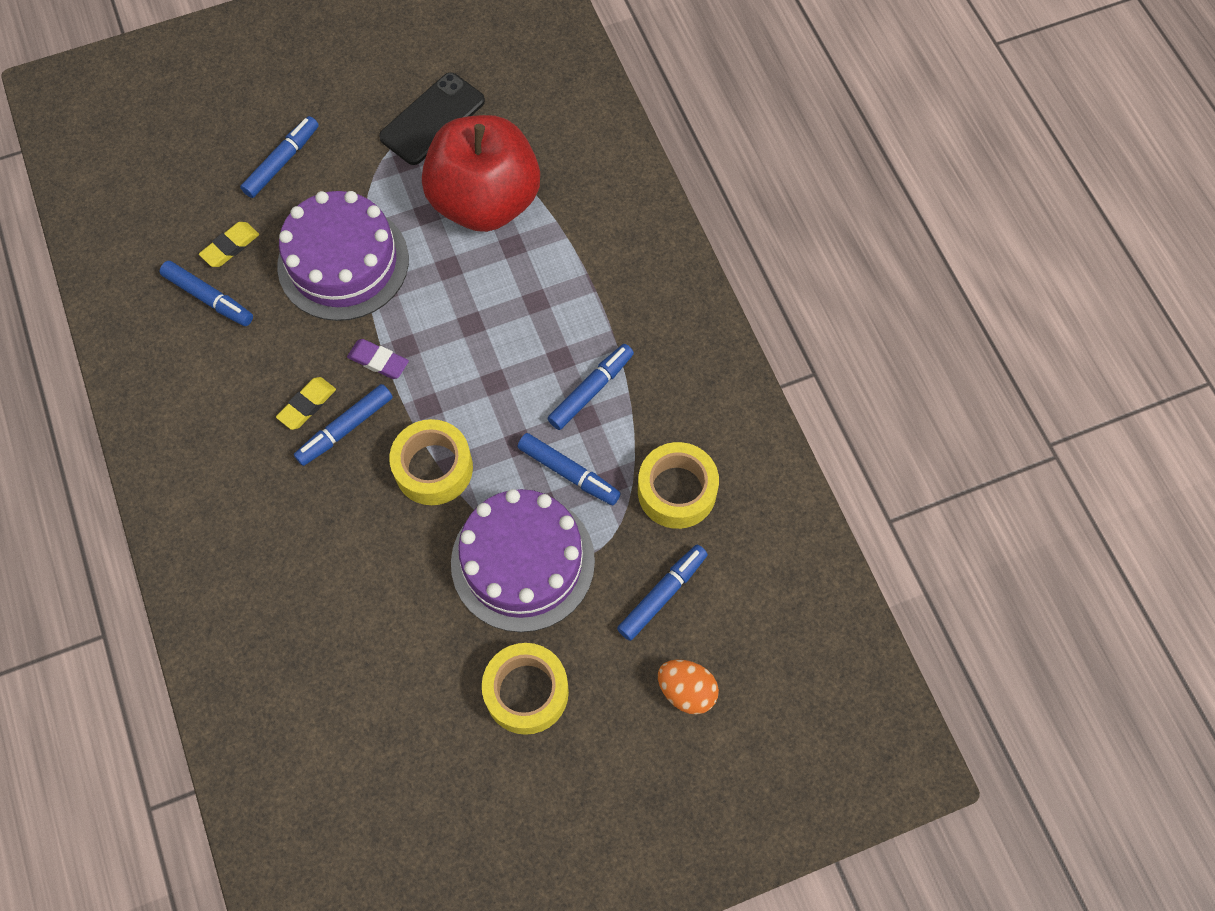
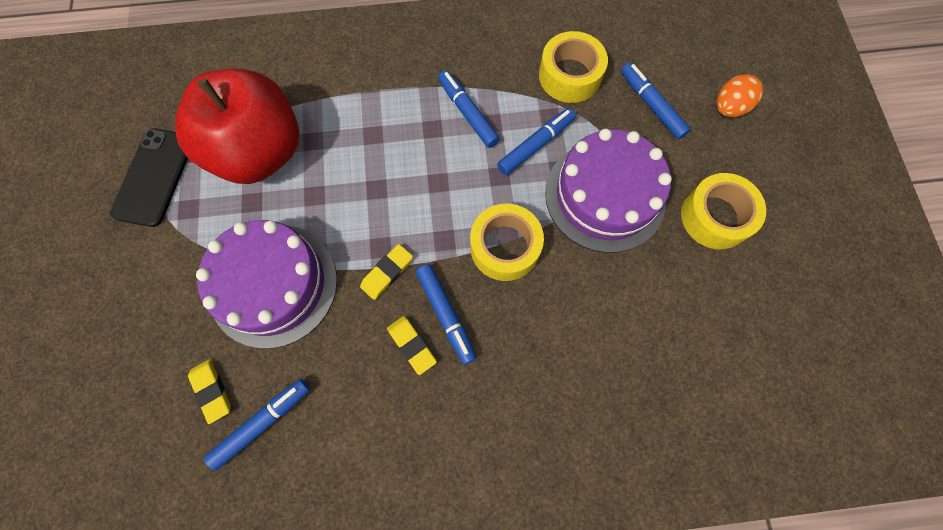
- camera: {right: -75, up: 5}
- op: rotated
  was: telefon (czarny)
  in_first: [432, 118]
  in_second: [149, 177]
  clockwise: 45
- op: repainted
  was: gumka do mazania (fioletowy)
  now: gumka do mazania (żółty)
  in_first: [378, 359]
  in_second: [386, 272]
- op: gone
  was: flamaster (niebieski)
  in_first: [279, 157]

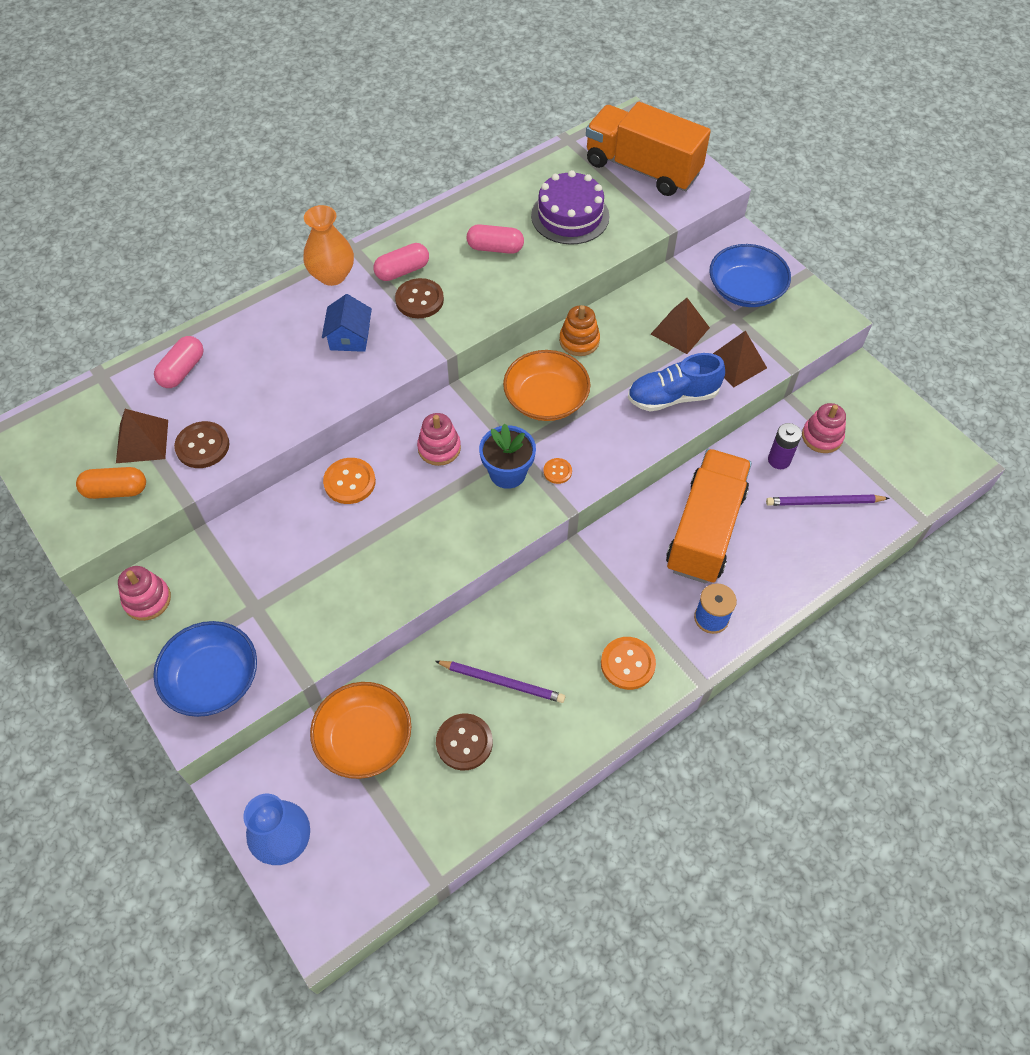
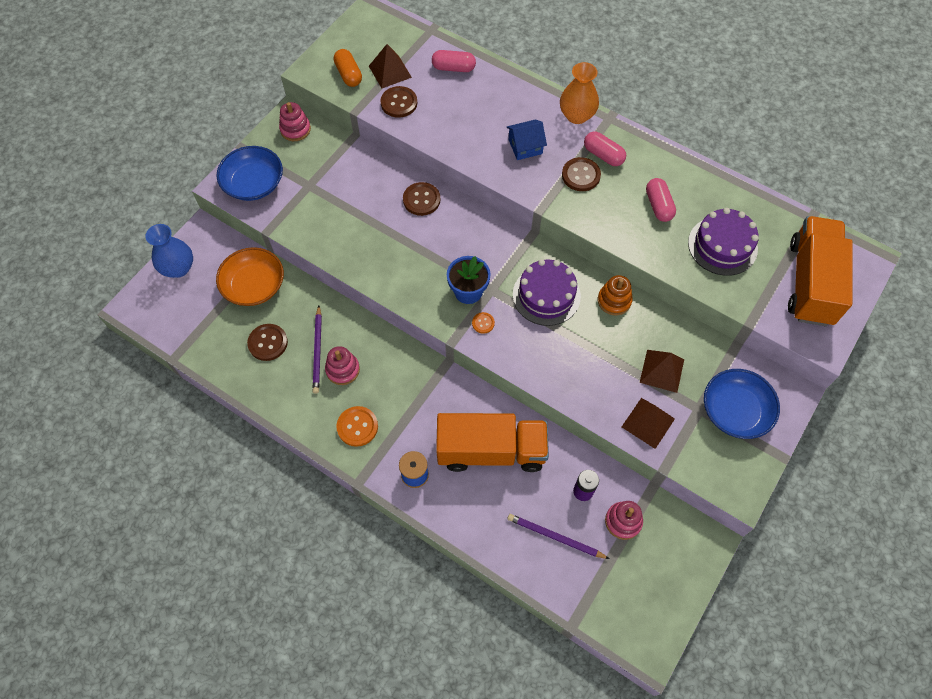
- camera: {right: 70, up: 5}
- op: shifted
  was: zabawka nakładanka (różowy)
  in_first: [439, 439]
  in_second: [342, 365]
- op: repainted
  was: guzik (pomarańczowy)
  now: guzik (brązowy)
  in_first: [349, 481]
  in_second: [421, 199]
- op: rotated
  was: ołówek (fioletowy)
  in_first: [828, 500]
  in_second: [558, 536]
  clockwise: -45
- op: swapped
  was: miska (pomarańczowy)
  now: tort (fioletowy)
  in_first: [546, 385]
  in_second: [547, 292]
- op: gone
  was: but (niebieski)
  in_first: [676, 382]

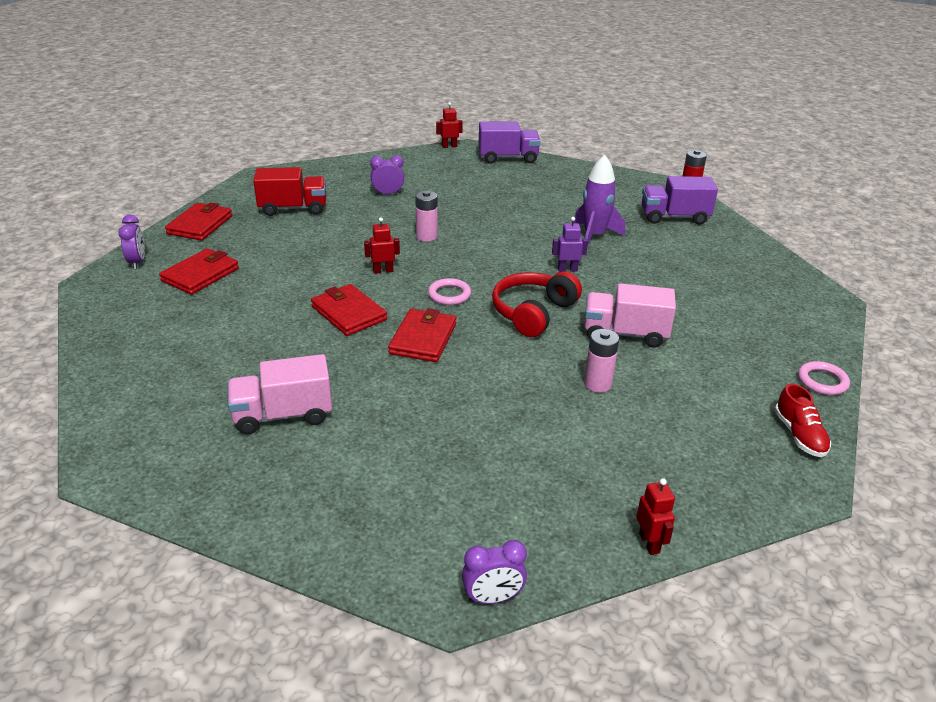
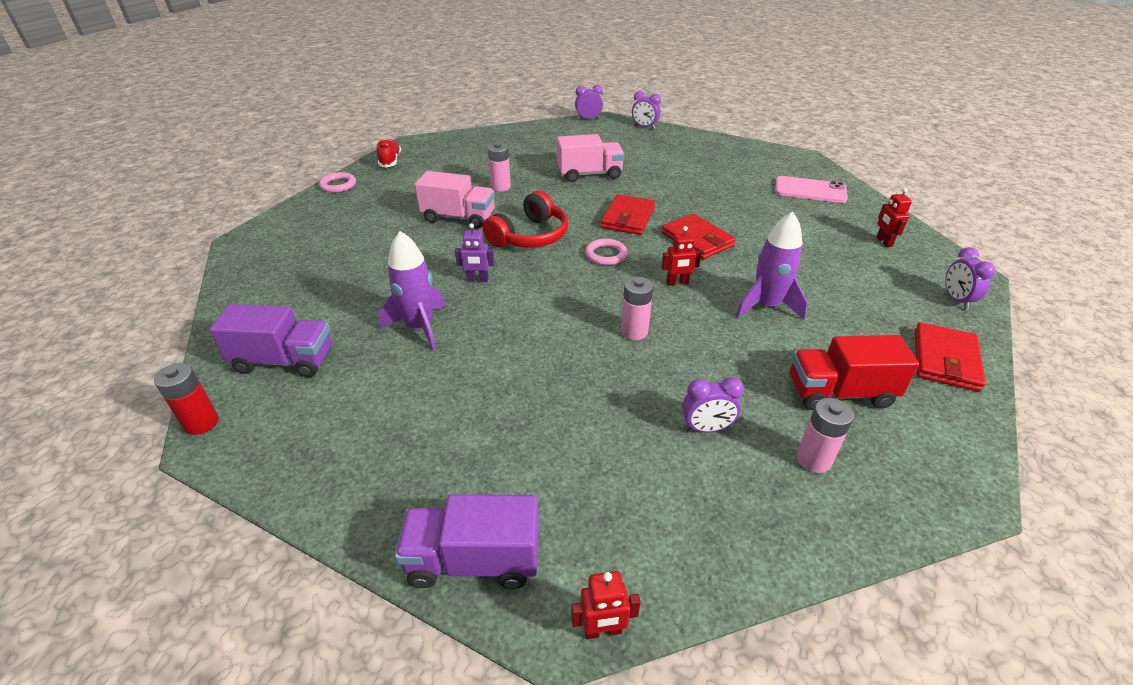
- camera: {right: -175, up: 5}
- op: shifted
  was: ciężarówka (różowy)
  in_first: [280, 394]
  in_second: [591, 158]
- op: new
  now: budzik (fioletowy)
  in_second: [646, 110]
- op: new
  now: rakieta (fioletowy)
  in_second: [772, 265]
- op: new
  now: telefon (różowy)
  in_second: [811, 189]
- op: new
  now: bateria (różowy)
  in_second: [825, 435]
- op: shifted
  was: robot (czerwony)
  in_first: [655, 516]
  in_second: [894, 217]
- op: gone
  was: portfel (czerwony)
  in_first: [199, 271]

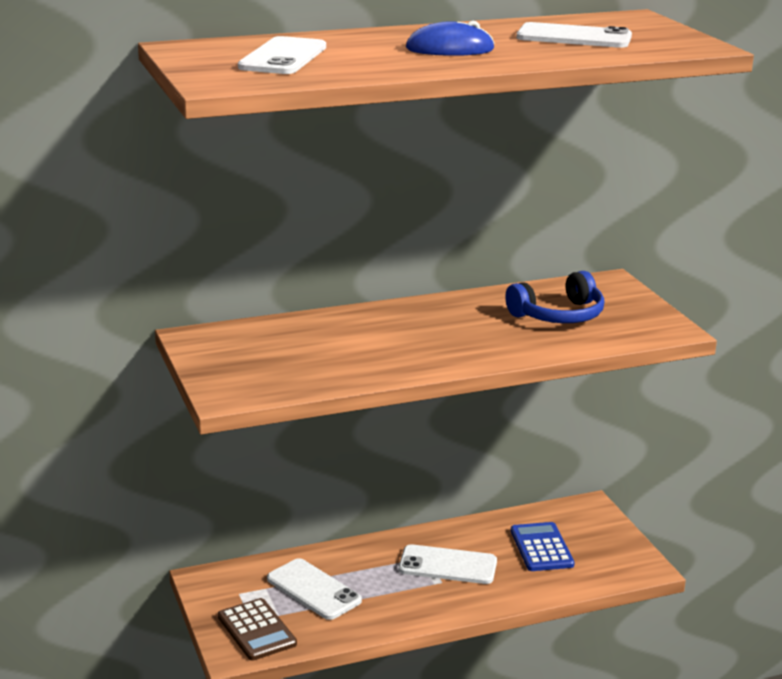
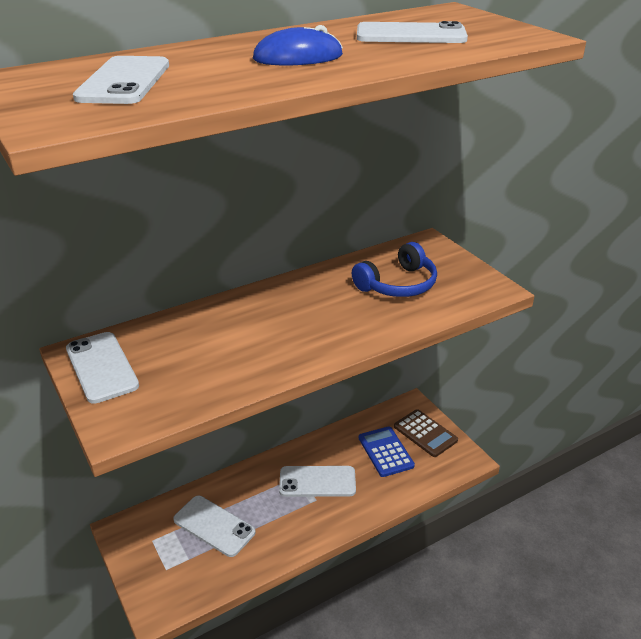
- camera: {right: -10, up: 10}
- op: new
  now: telefon (biały)
  in_second: [102, 368]
- op: shifted
  was: kalkulator (brązowy)
  in_first: [257, 629]
  in_second: [426, 433]

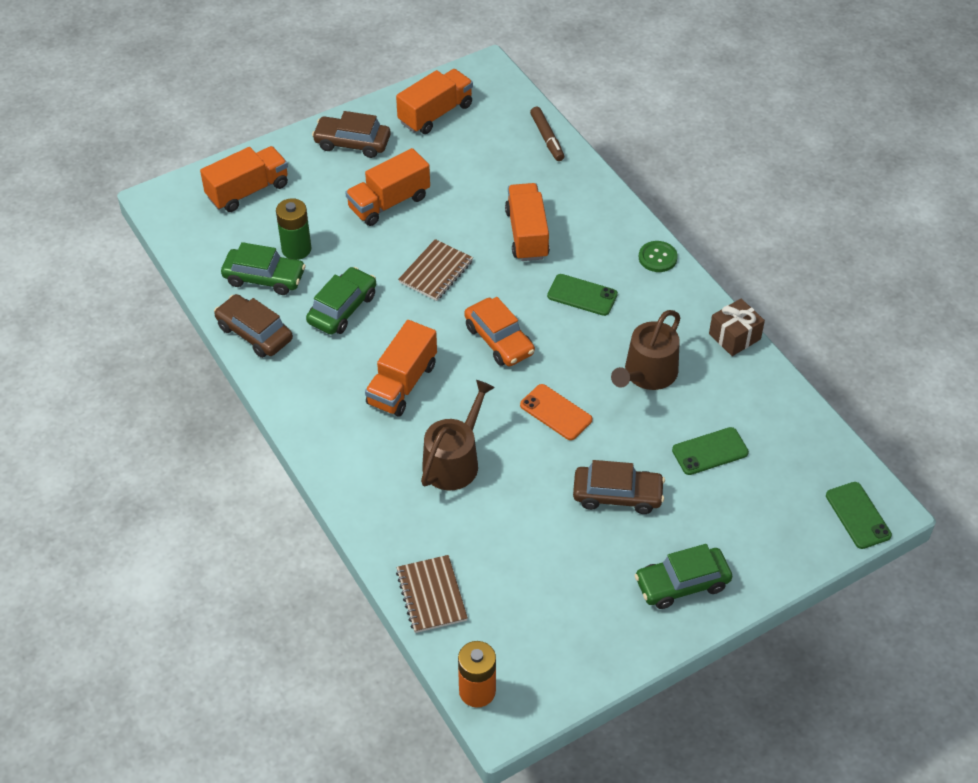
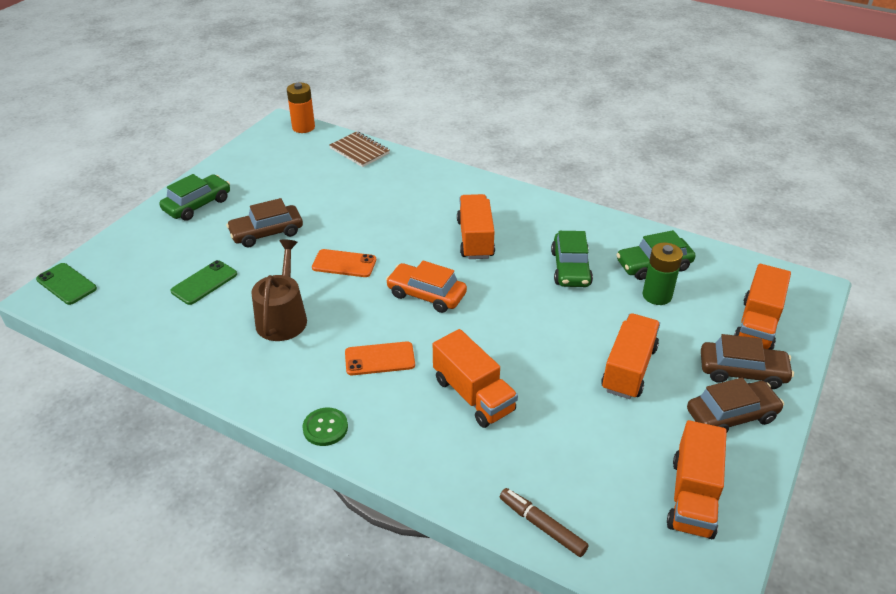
- camera: {right: 150, up: -10}
- op: repainted
  was: telefon (zielony)
  now: telefon (pomarańczowy)
  in_first: [582, 295]
  in_second: [380, 358]
- op: shifted
  was: samochód (brązowy)
  in_first: [253, 326]
  in_second: [747, 361]
- op: gone
  was: zeszyt (brązowy)
  in_first: [435, 270]
- op: gone
  was: konewka (brązowy)
  in_first: [458, 435]
- op: gone
  was: prezent (brązowy)
  in_first: [737, 327]

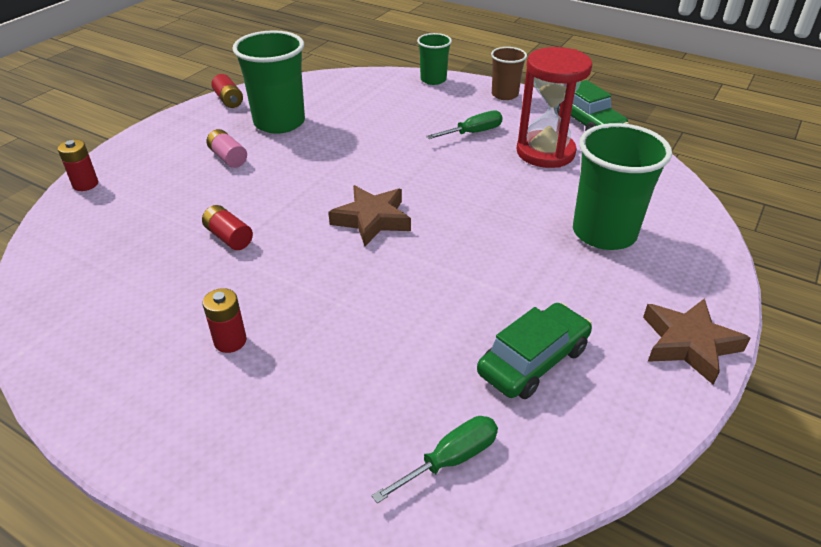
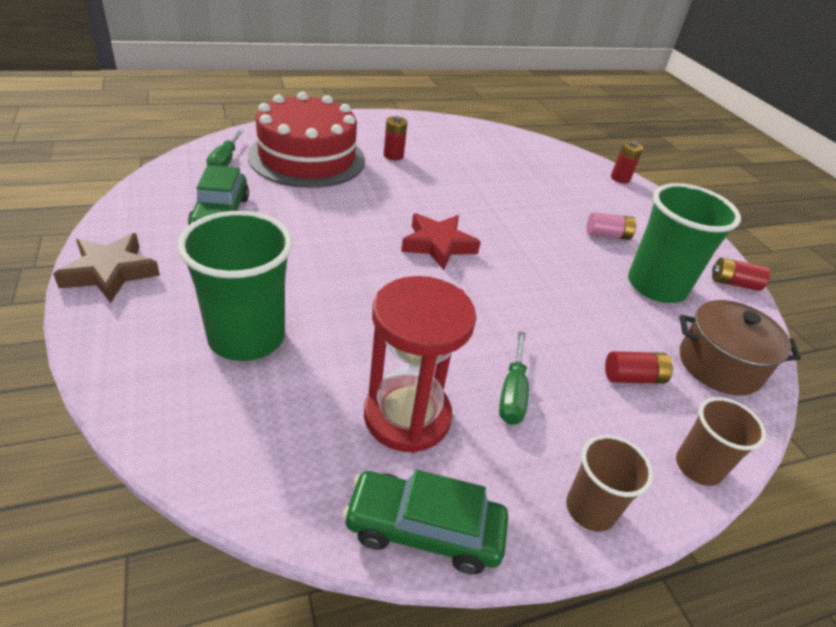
- camera: {right: 125, up: 0}
- op: new
  now: tort (czerwony)
  in_second: [306, 140]
- op: repainted
  was: gwiazda (brązowy)
  now: gwiazda (czerwony)
  in_first: [369, 215]
  in_second: [441, 241]
- op: shifted
  was: bateria (czerwony)
  in_first: [227, 227]
  in_second: [639, 367]
- op: repainted
  was: szklanka (zielony)
  now: szklanka (brązowy)
  in_first: [434, 59]
  in_second: [721, 441]
- op: new
  now: garnek (brązowy)
  in_second: [740, 348]

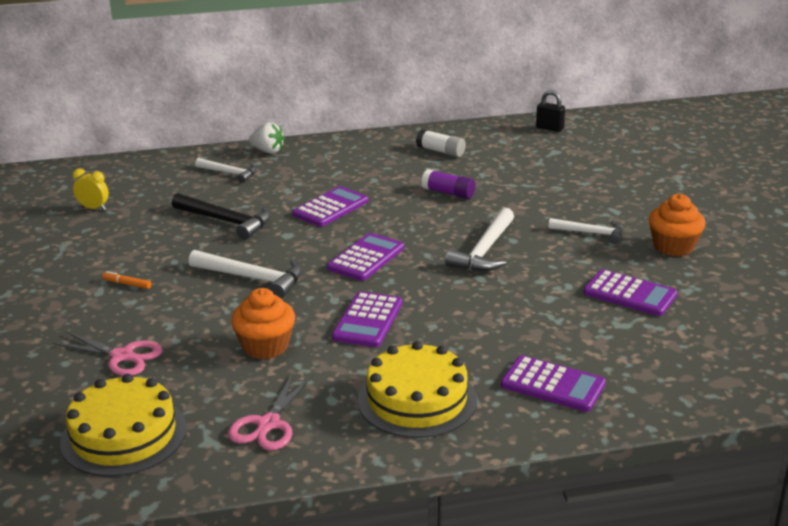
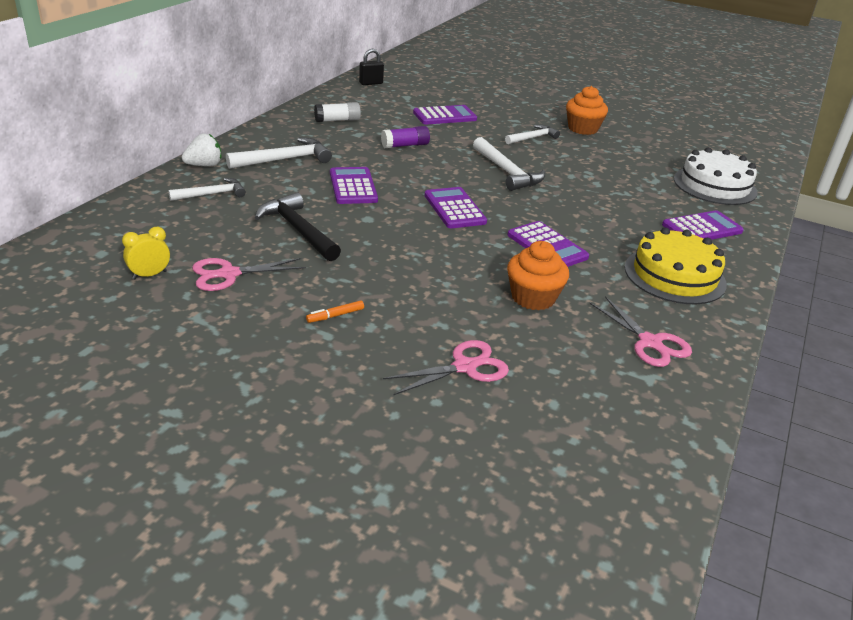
- camera: {right: -55, up: 5}
- op: new
  now: nożyczki (różowy)
  in_second: [249, 274]
- op: shifted
  was: młotek (biały)
  in_first: [245, 274]
  in_second: [279, 153]
- op: rotated
  was: młotek (czarny)
  in_first: [221, 216]
  in_second: [298, 227]
  clockwise: -105
- op: shifted
  was: kalkulator (fioletowy)
  in_first: [630, 292]
  in_second: [445, 115]
- op: new
  now: tort (biały)
  in_second: [716, 176]
- op: gone
  was: tort (żółty)
  in_first: [123, 425]

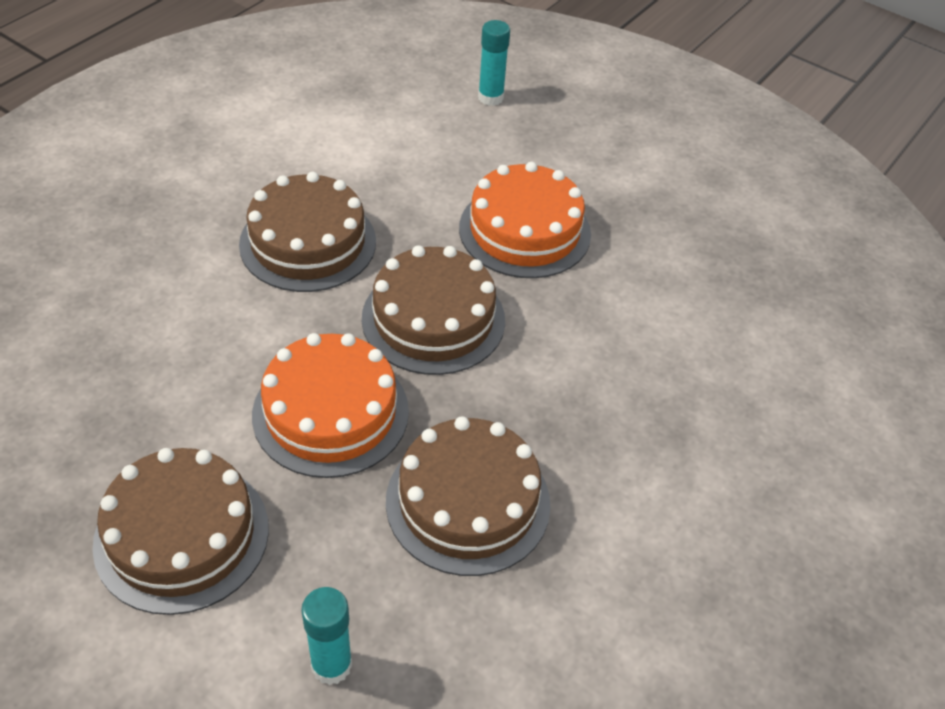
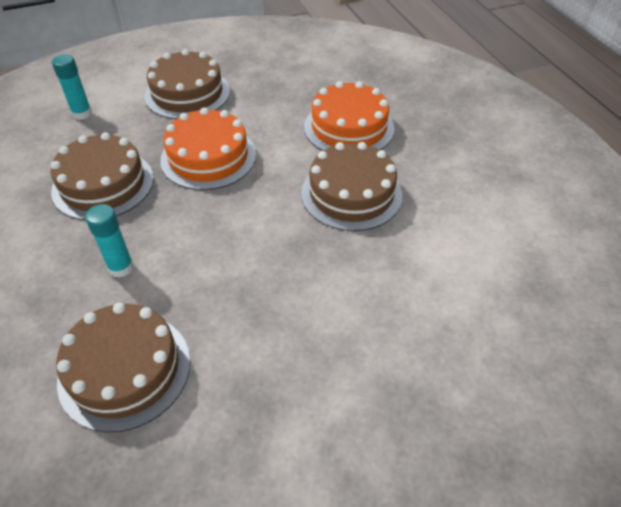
- camera: {right: 125, up: 0}
- op: shifted
  was: tort (brązowy)
  in_first: [433, 310]
  in_second: [123, 367]
- op: shifted
  was: klej w sztyfcie (turkusowy)
  in_first: [494, 63]
  in_second: [109, 241]
- op: shifted
  was: tort (pomarańczowy)
  in_first: [525, 220]
  in_second: [349, 116]

